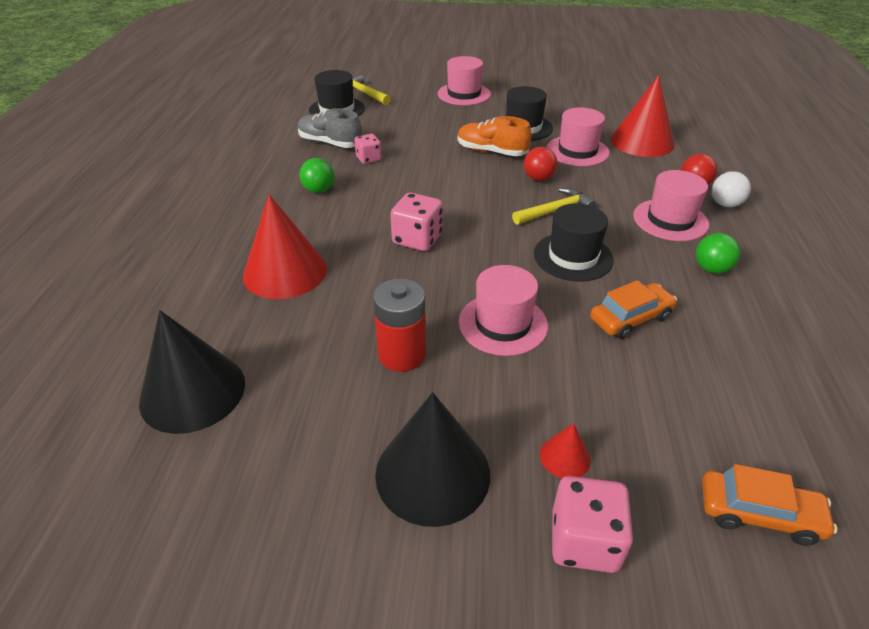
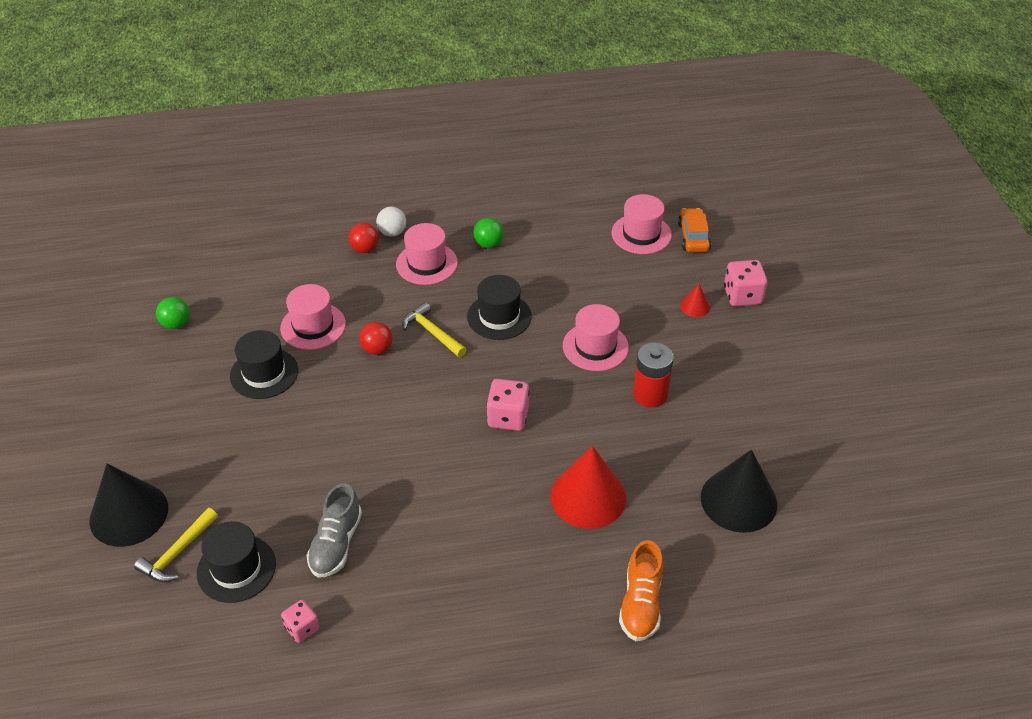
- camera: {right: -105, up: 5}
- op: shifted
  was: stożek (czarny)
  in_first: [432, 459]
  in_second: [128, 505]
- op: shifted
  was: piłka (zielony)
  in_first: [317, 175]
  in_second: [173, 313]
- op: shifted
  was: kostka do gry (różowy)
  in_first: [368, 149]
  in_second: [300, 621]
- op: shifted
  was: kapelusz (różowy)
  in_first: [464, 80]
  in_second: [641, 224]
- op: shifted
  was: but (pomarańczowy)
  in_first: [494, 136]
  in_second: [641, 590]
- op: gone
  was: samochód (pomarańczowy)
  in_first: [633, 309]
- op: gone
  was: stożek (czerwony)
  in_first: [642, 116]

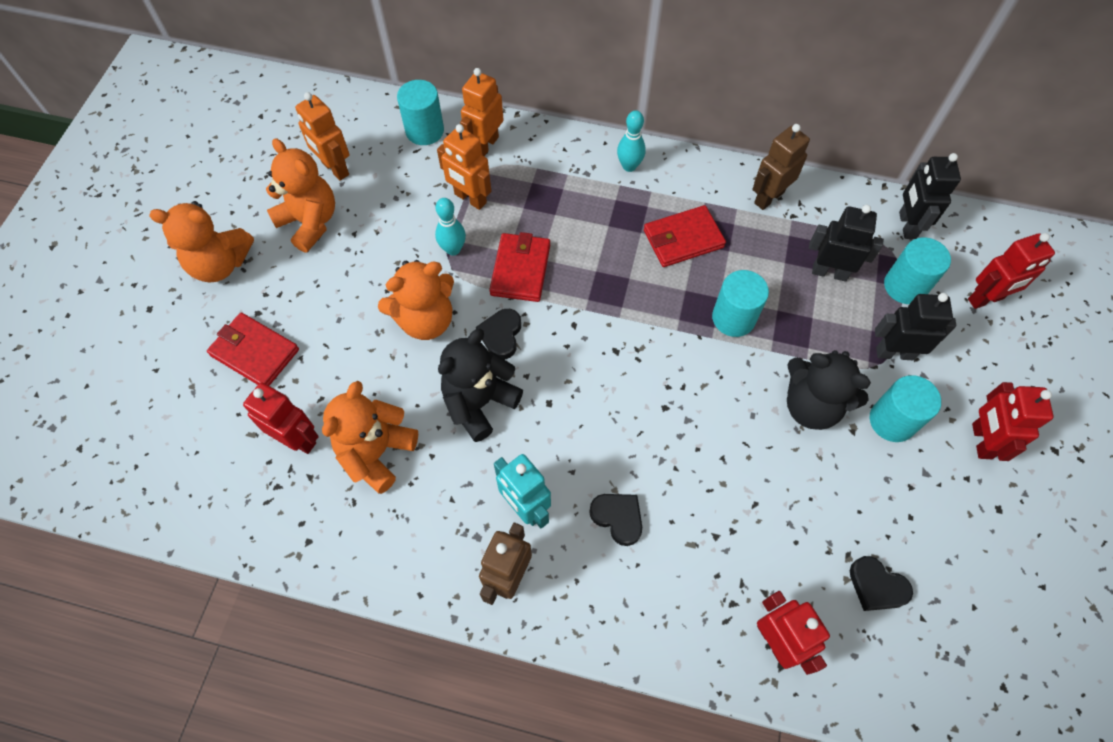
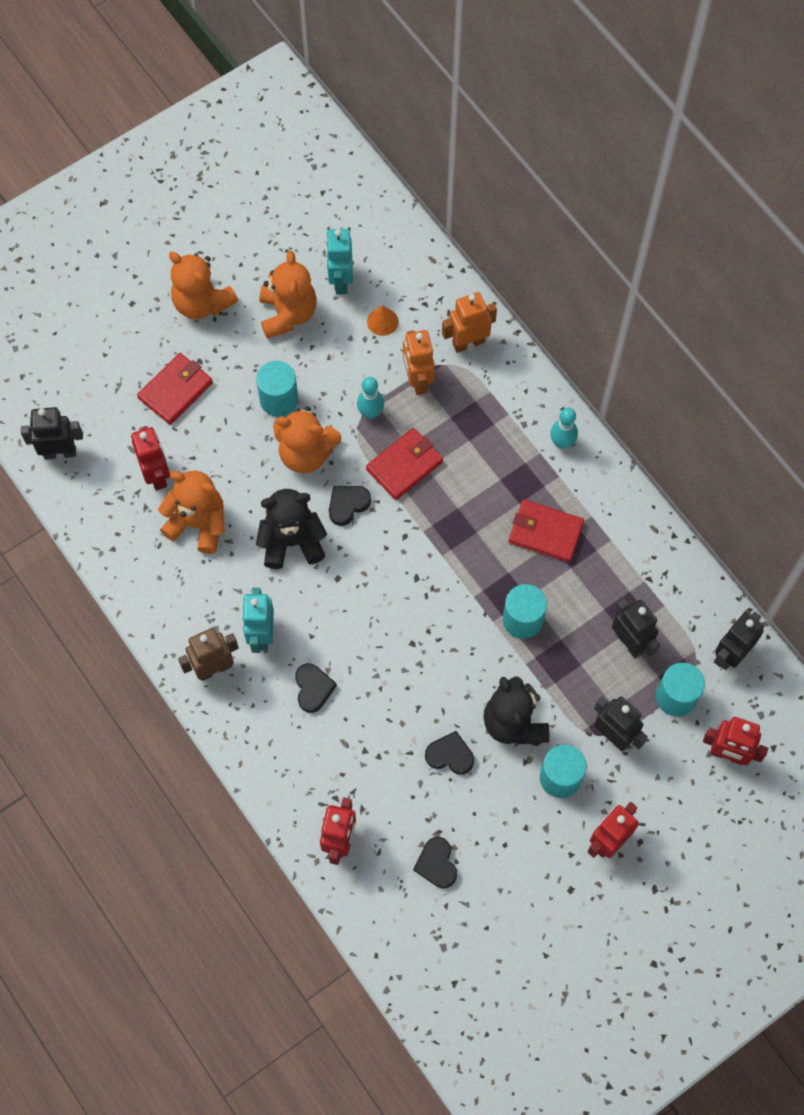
- camera: {right: 40, up: 5}
- op: new
  now: robot (czarny)
  in_second: [52, 433]
- op: rotated
  was: portfel (czerwony)
  in_first: [253, 349]
  in_second: [175, 389]
  clockwise: 60
- op: rotated
  was: miś (pomarańczowy)
  in_first: [370, 437]
  in_second: [191, 512]
  clockwise: 45
- op: shifted
  was: walec (turkusowy)
  in_first: [420, 112]
  in_second: [277, 389]
- op: repainted
  was: robot (pomarańczowy)
  now: robot (turkusowy)
  in_first: [322, 136]
  in_second: [339, 261]
- op: new
  now: stożek (pomarańczowy)
  in_second: [383, 320]
- op: new
  now: serce (czarny)
  in_second: [449, 753]
- op: gone
  was: robot (brązowy)
  in_first: [781, 167]

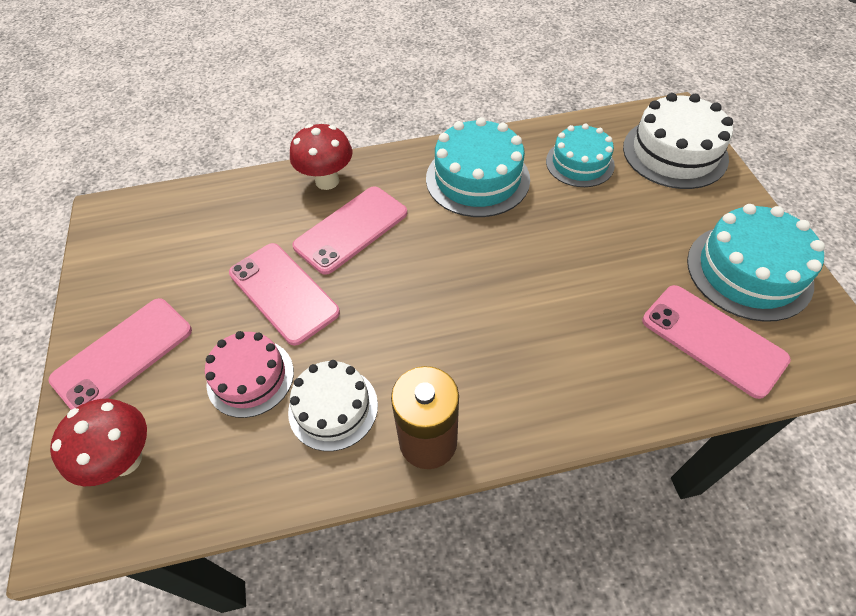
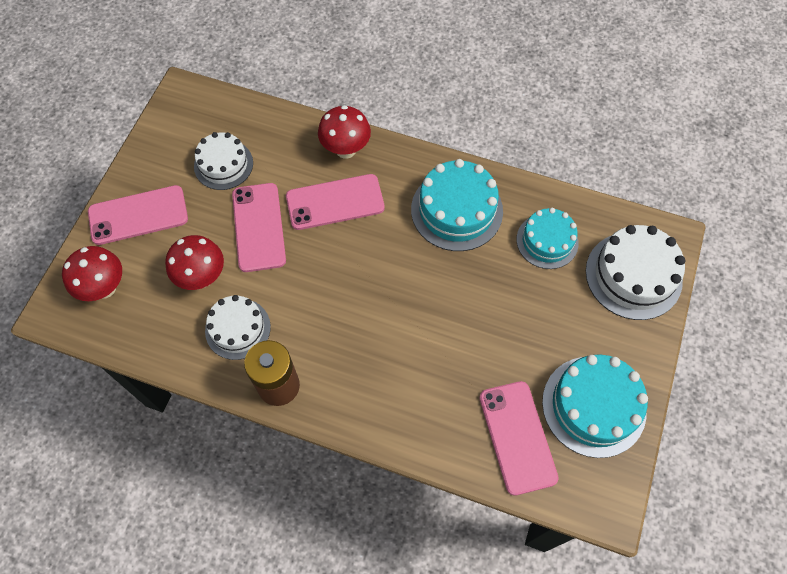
- camera: {right: 30, up: 10}
- op: swapped
  was: tort (różowy)
  now: grzyb (czerwony)
  in_first: [249, 374]
  in_second: [194, 262]
- op: new
  now: tort (biały)
  in_second: [223, 161]

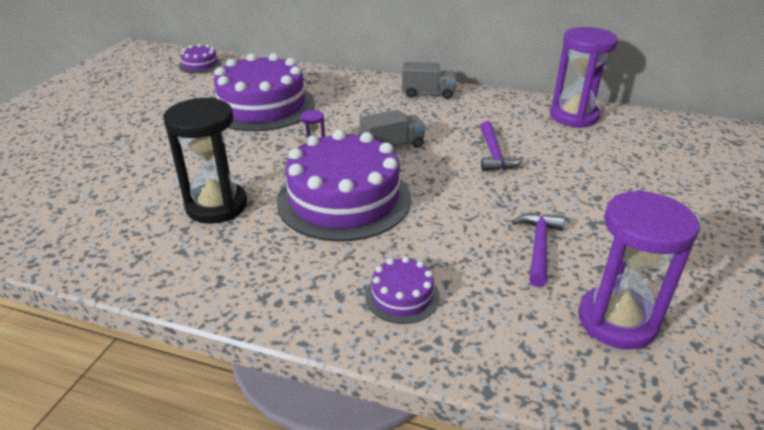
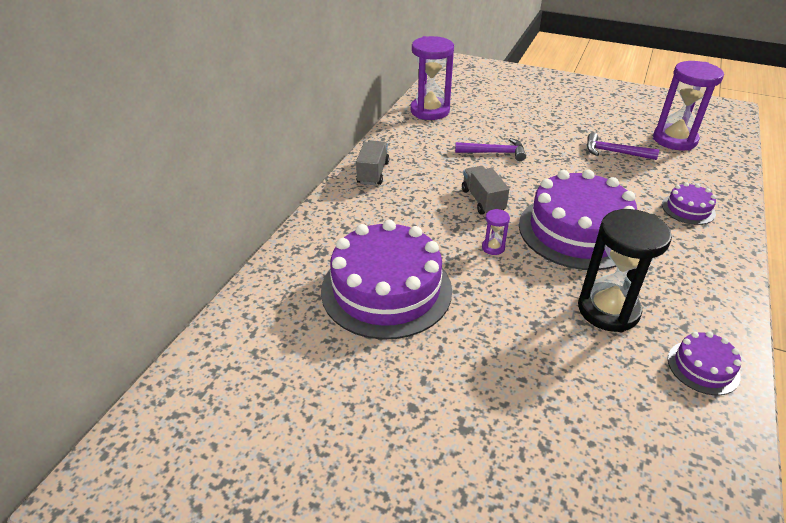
- camera: {right: -85, up: 5}
- op: shifted
  was: tort (fioletowy)
  in_first: [200, 58]
  in_second: [705, 363]

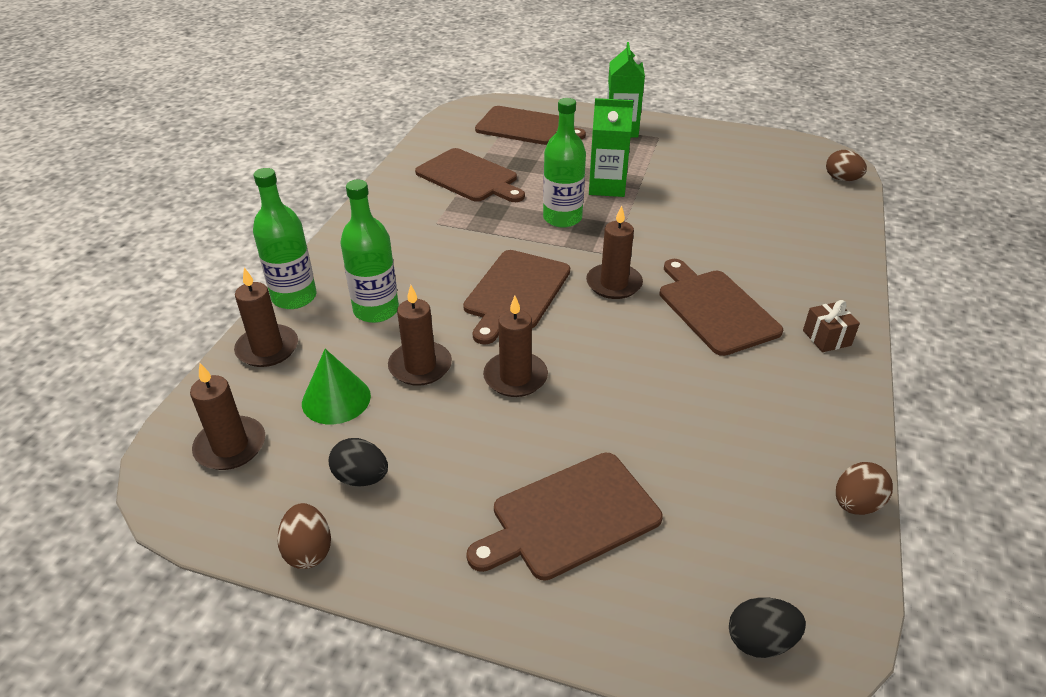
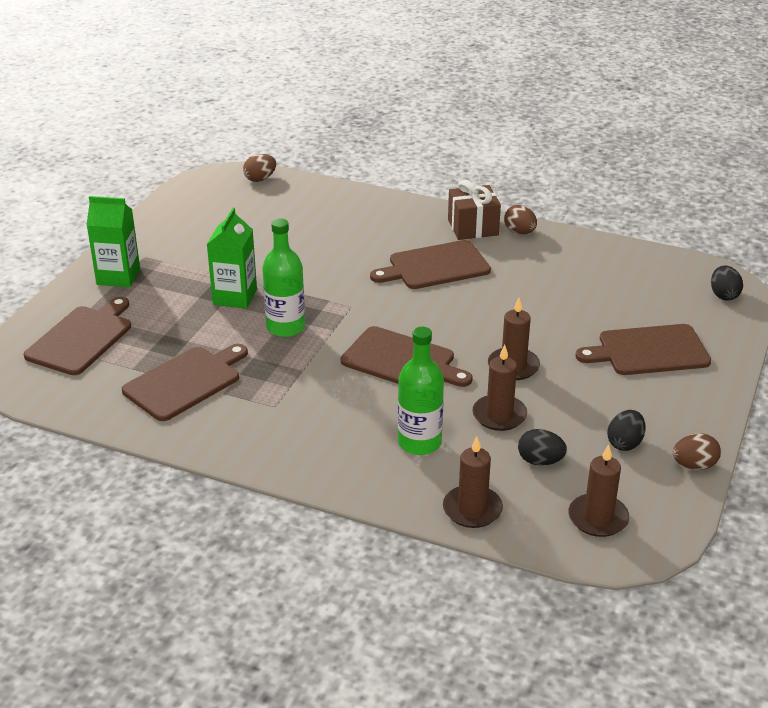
- camera: {right: -85, up: -5}
- op: scaled
  was: prezent (brązowy)
  in_first: [831, 326]
  in_second: [474, 209]
  ratio: 1.64
- op: shifted
  was: jajko (brązowy)
  in_first: [864, 488]
  in_second: [520, 219]
- op: swapped
  was: stożek (zielony)
  now: jajko (czarny)
  in_first: [336, 386]
  in_second: [542, 447]
- op: rotated
  was: deska do krojenia (brązowy)
  in_first: [564, 517]
  in_second: [643, 349]
  clockwise: 105
- op: gone
  was: butelka (zielony)
  in_first: [285, 238]
- op: gone
  was: świeca (brązowy)
  in_first: [614, 252]

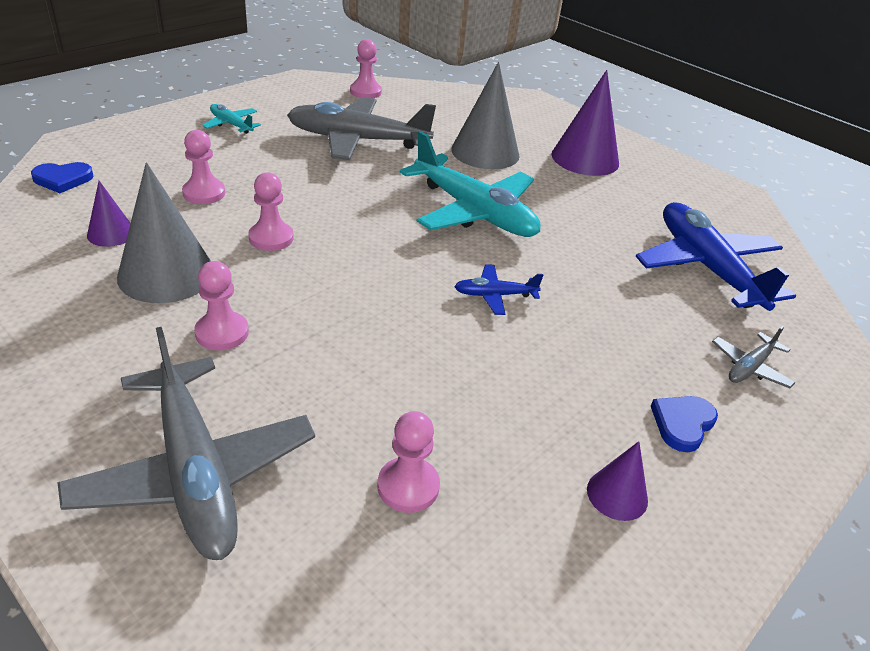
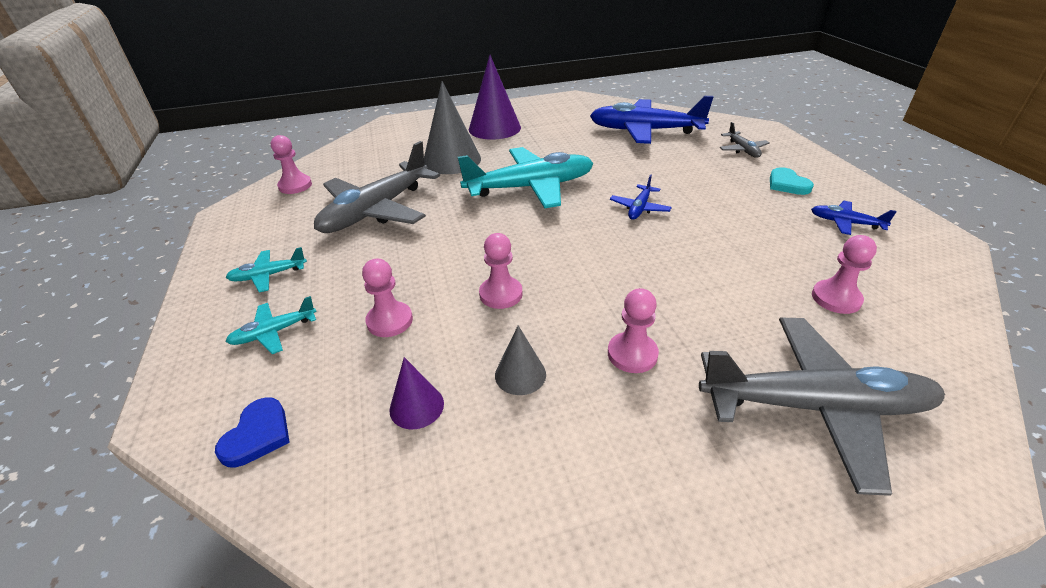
- camera: {right: -55, up: 0}
- op: new
  now: samolot (turkusowy)
  in_second: [271, 325]
- op: scaled
  was: stożek (szary)
  in_first: [164, 232]
  in_second: [520, 360]
  ratio: 0.52
- op: repainted
  was: serce (niebieski)
  now: serce (turkusowy)
  in_first: [684, 424]
  in_second: [792, 181]
- op: swapped
  was: stożek (fioletowy)
  now: samolot (niebieski)
  in_first: [617, 481]
  in_second: [854, 218]

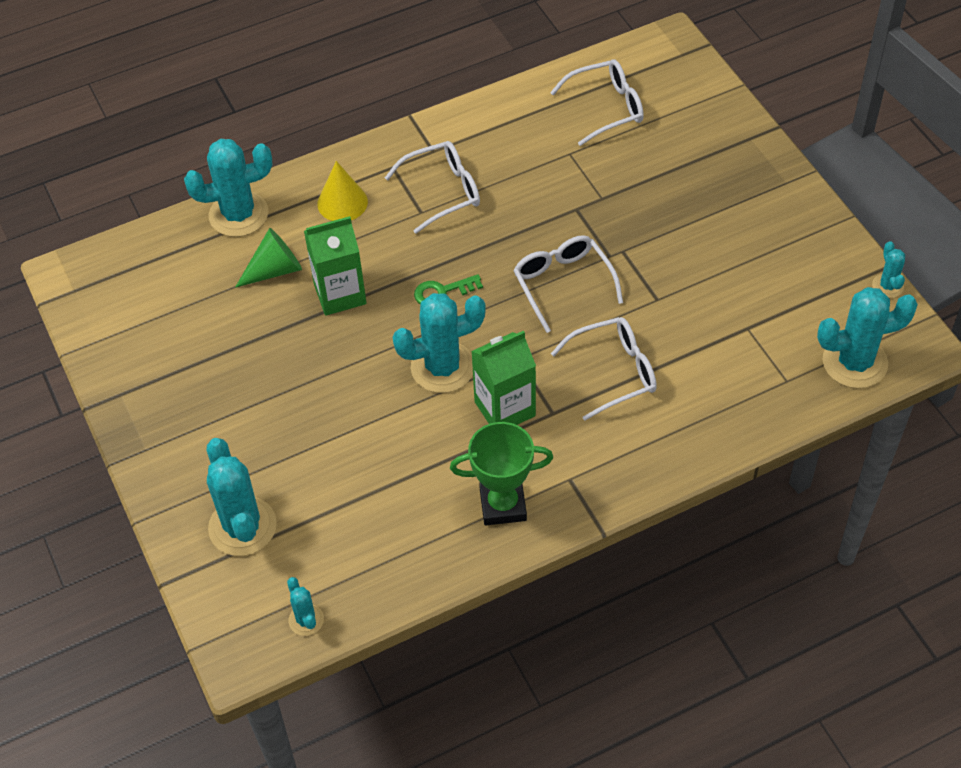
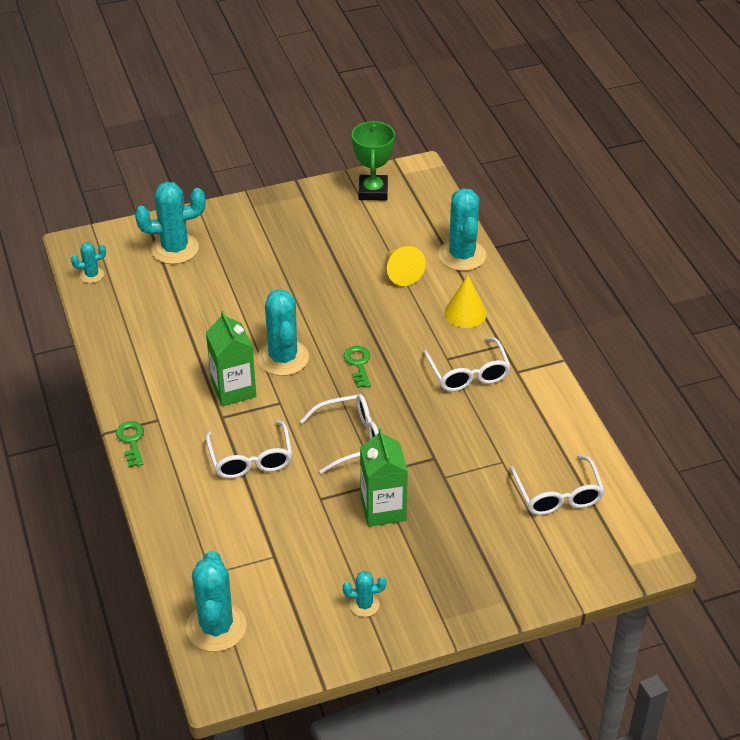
- camera: {right: 95, up: -10}
- op: new
  now: klucz (zielony)
  in_second: [130, 444]
- op: shifted
  was: kaktus (turkusowy)
  in_first: [888, 269]
  in_second: [364, 594]
- op: shifted
  was: puchar (zielony)
  in_first: [501, 473]
  in_second: [373, 160]
- op: shifted
  was: karton mleka (zielony)
  in_first: [335, 266]
  in_second: [384, 477]
- op: repainted
  was: stożek (zielony)
  now: stożek (żółty)
  in_first: [268, 258]
  in_second: [406, 266]

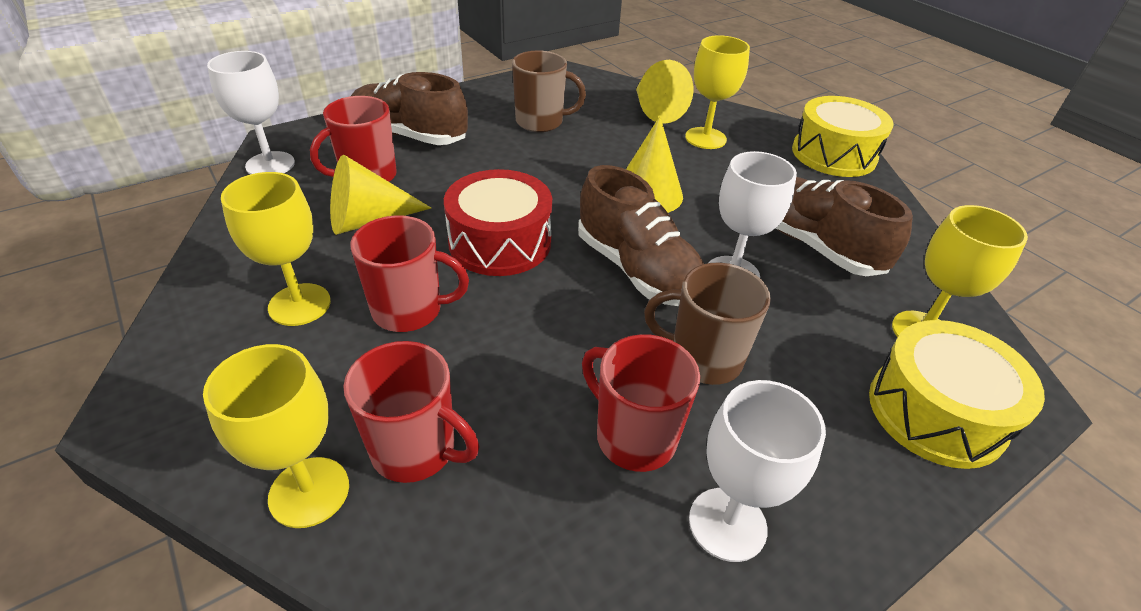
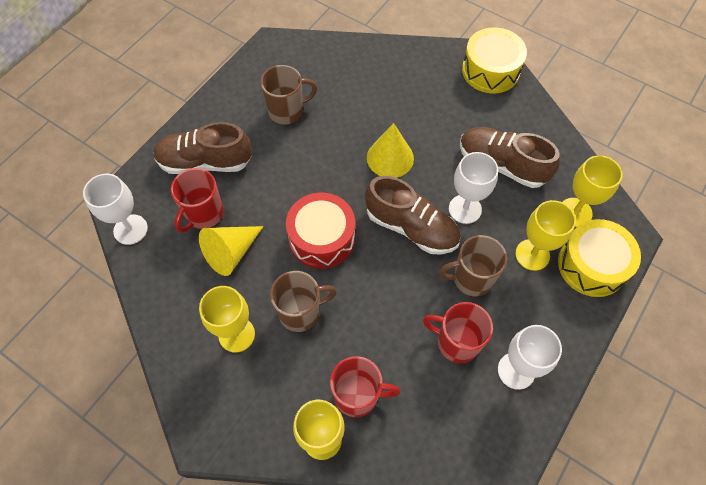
- camera: {right: -20, up: 20}
- op: repainted
  was: kubek (czerwony)
  now: kubek (brązowy)
  in_first: [409, 274]
  in_second: [303, 301]
- op: shifted
  was: kielich (żółty)
  in_first: [717, 92]
  in_second: [545, 235]
- op: gone
  was: stożek (żółty)
  in_first: [664, 92]

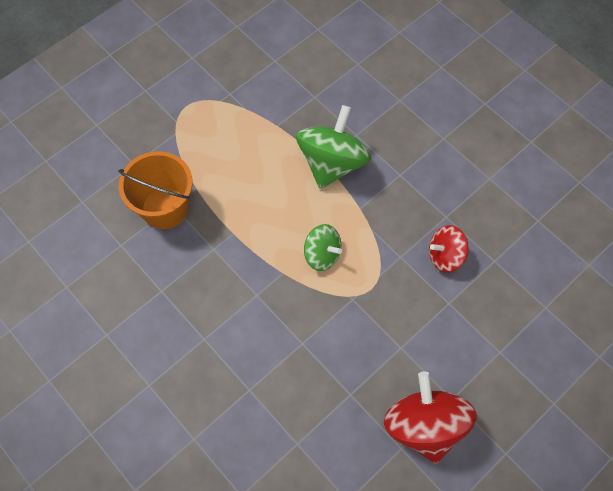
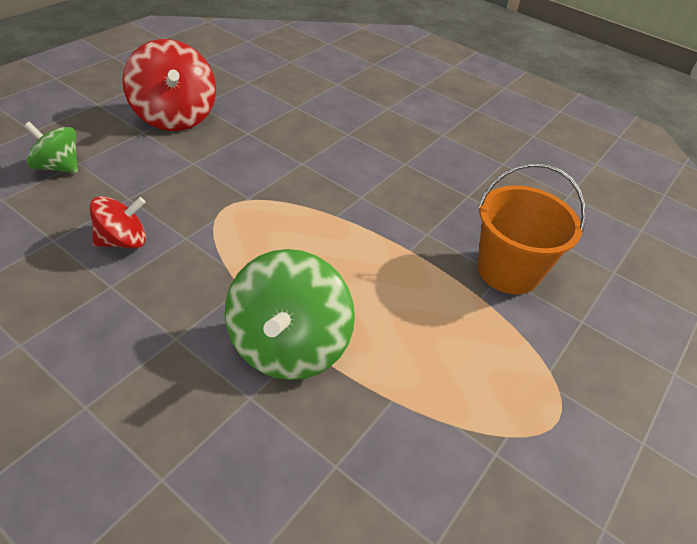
- camera: {right: 165, up: -20}
- op: shifted
  was: bączek (zielony)
  in_first: [323, 247]
  in_second: [51, 147]

